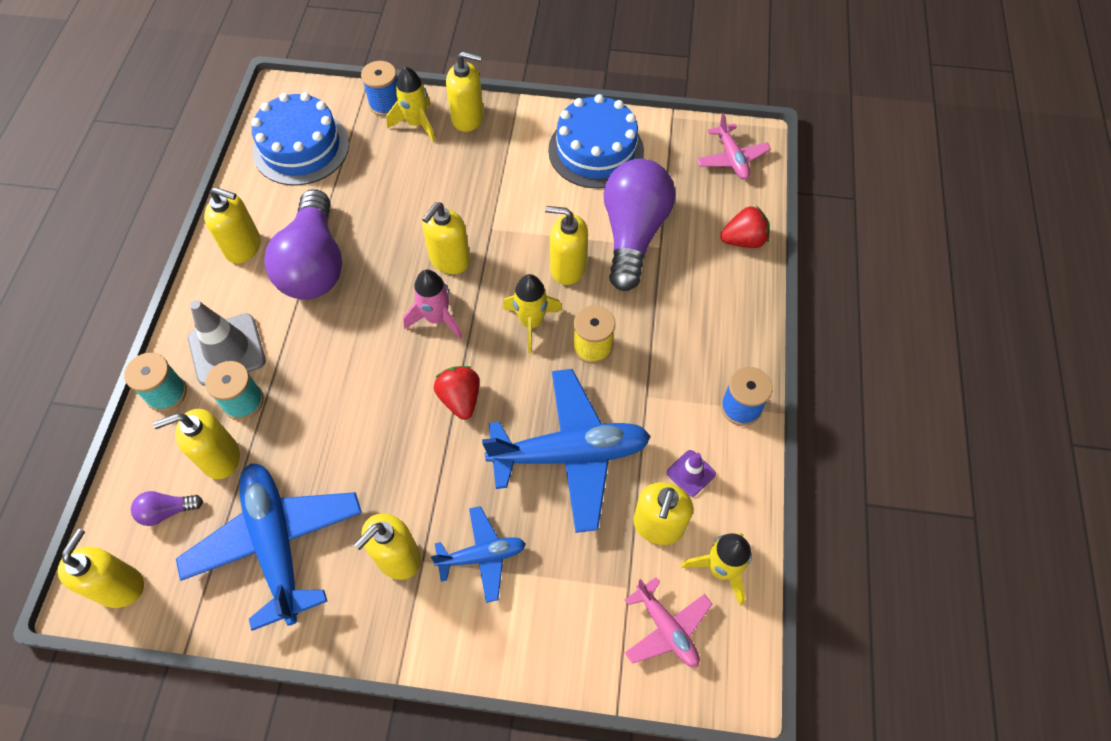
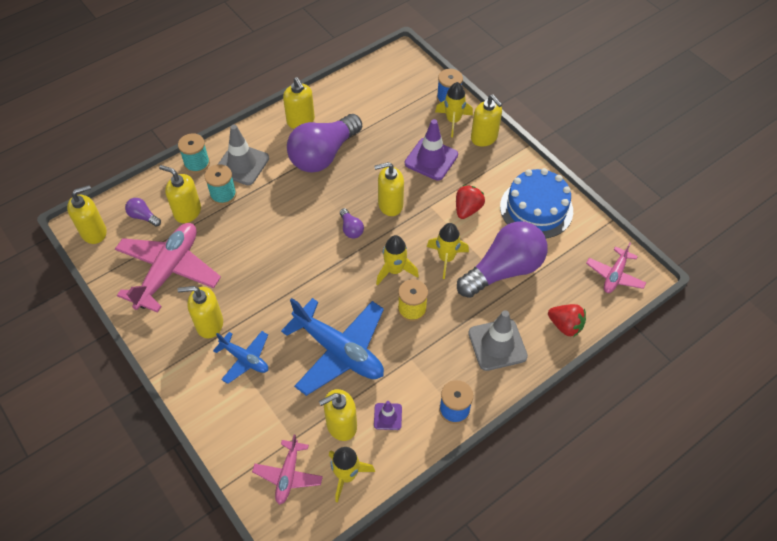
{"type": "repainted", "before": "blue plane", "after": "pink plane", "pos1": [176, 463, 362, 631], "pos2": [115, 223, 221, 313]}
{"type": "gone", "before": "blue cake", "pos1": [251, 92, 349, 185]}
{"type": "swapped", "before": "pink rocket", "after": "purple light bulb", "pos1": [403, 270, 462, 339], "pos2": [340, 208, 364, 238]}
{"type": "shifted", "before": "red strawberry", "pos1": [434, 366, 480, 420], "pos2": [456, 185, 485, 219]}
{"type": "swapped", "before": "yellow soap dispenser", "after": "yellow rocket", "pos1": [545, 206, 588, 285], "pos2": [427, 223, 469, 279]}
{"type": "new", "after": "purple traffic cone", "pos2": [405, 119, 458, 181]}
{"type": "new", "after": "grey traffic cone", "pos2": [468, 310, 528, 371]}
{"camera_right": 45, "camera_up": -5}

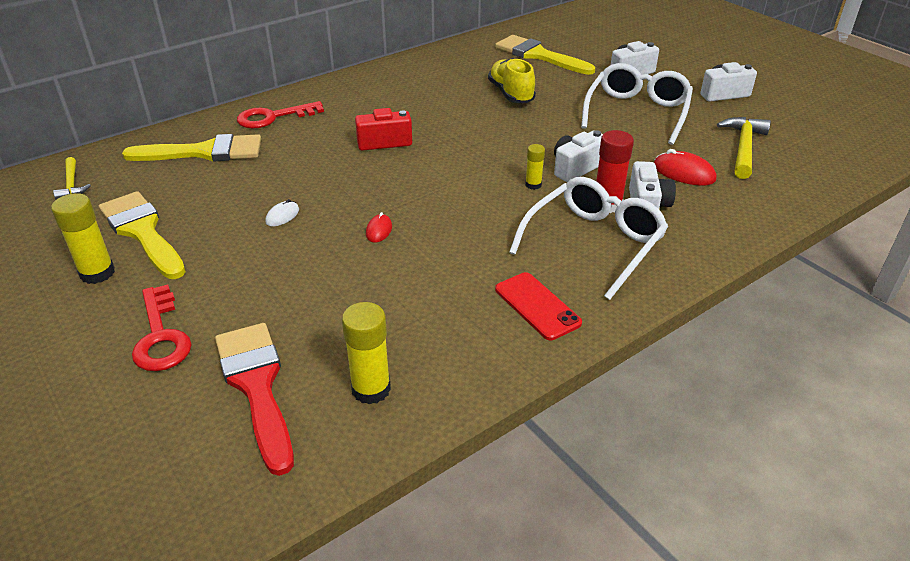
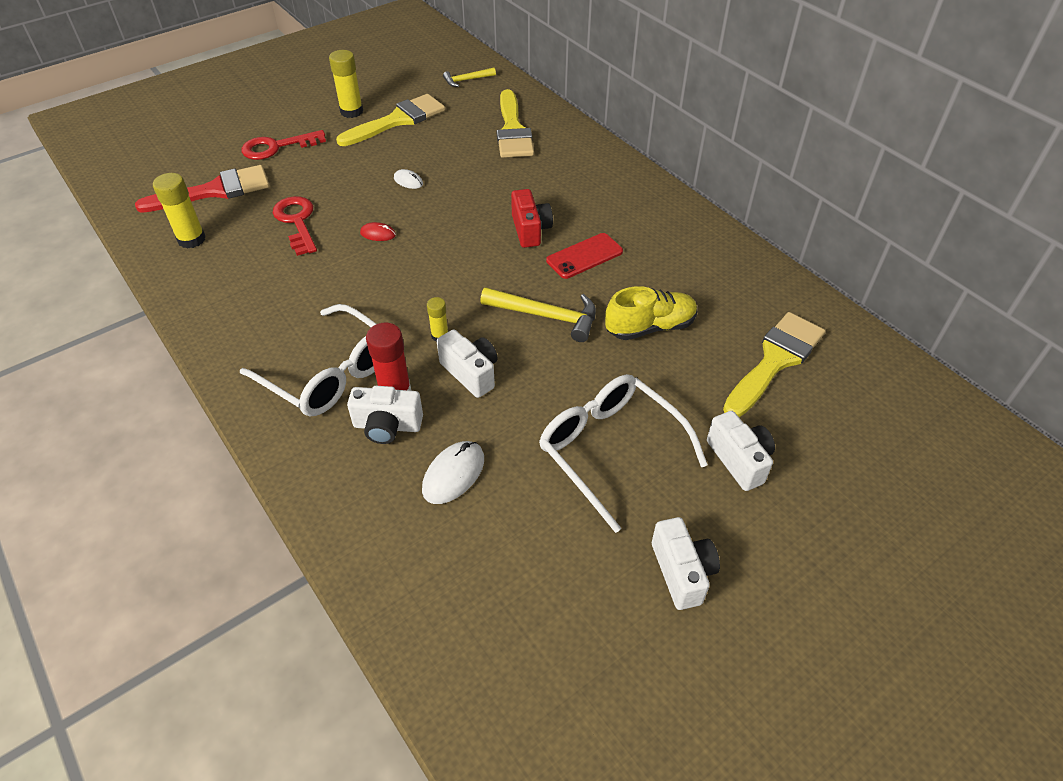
{"type": "shifted", "before": "red key", "pos1": [237, 101, 324, 128], "pos2": [273, 196, 317, 256]}
{"type": "shifted", "before": "red phone", "pos1": [495, 272, 582, 340], "pos2": [546, 233, 623, 279]}
{"type": "rotated", "before": "white glasses", "pos1": [581, 63, 693, 145], "pos2": [539, 374, 708, 533], "turn": -150}
{"type": "repainted", "before": "red mouse", "after": "white mouse", "pos1": [654, 149, 717, 186], "pos2": [422, 441, 484, 504]}
{"type": "shifted", "before": "yellow hammer", "pos1": [717, 117, 771, 179], "pos2": [480, 287, 596, 342]}
{"camera_right": 90, "camera_up": 10}

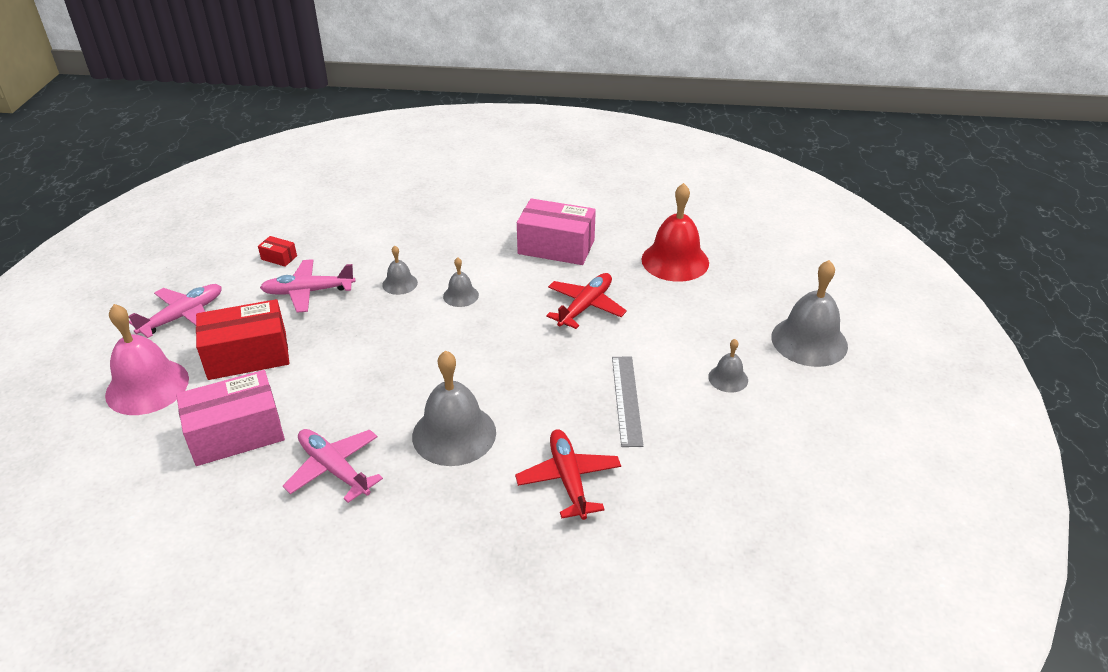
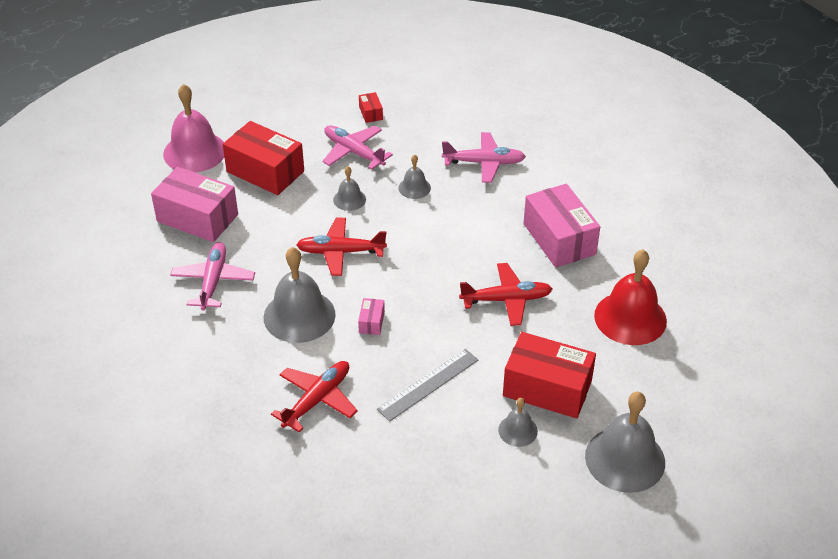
{"type": "shifted", "before": "pink plane", "pos1": [129, 284, 222, 338], "pos2": [442, 132, 526, 183]}
{"type": "shifted", "before": "grey bell", "pos1": [443, 257, 479, 307], "pos2": [333, 166, 366, 211]}
{"type": "new", "after": "red plane", "pos2": [296, 218, 387, 276]}
{"type": "new", "after": "pink box", "pos2": [358, 298, 385, 335]}
{"type": "new", "after": "red box", "pos2": [503, 332, 596, 418]}
{"camera_right": 50, "camera_up": 5}

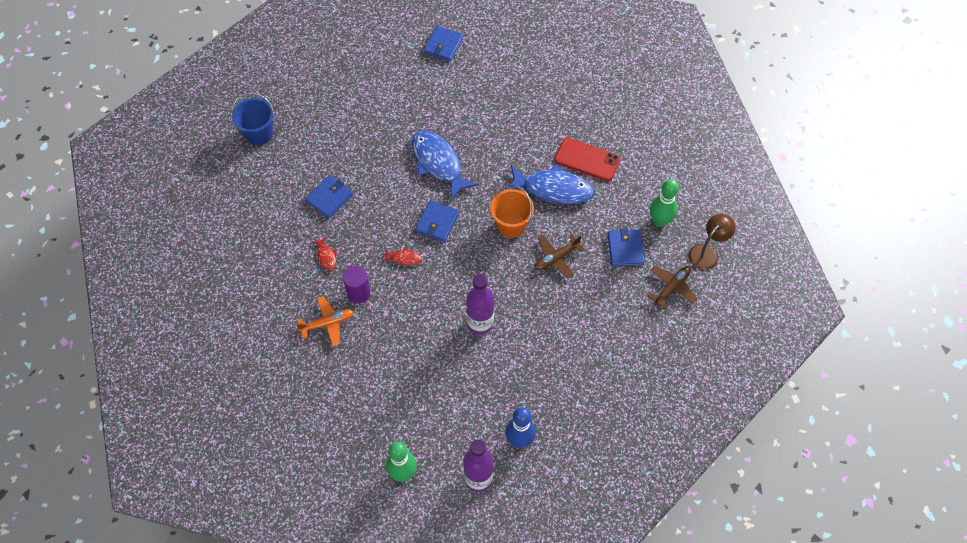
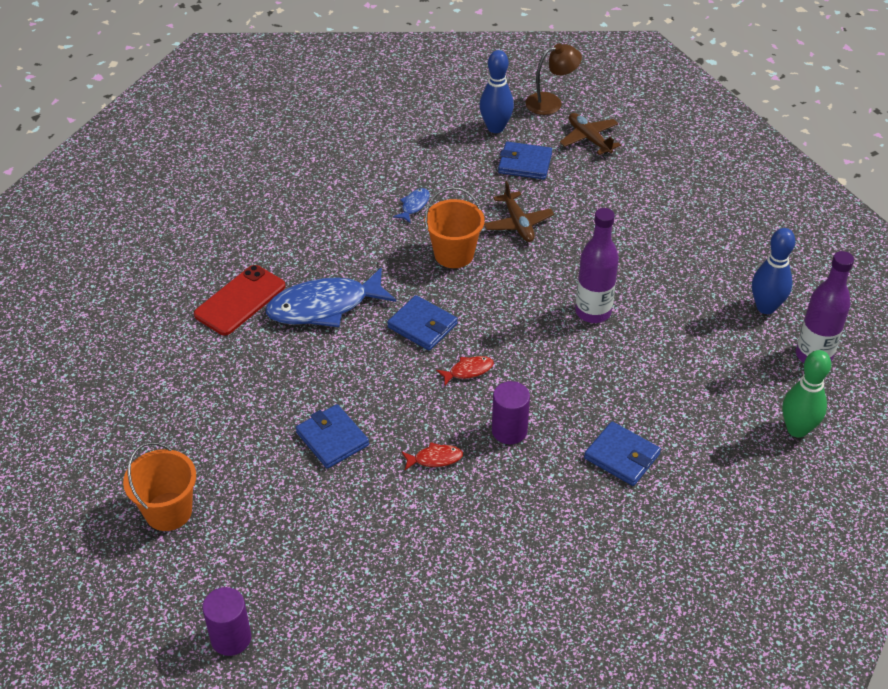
{"type": "repainted", "before": "blue bucket", "after": "orange bucket", "pos1": [231, 92, 275, 145], "pos2": [123, 442, 196, 531]}
{"type": "gone", "before": "orange plane", "pos1": [296, 296, 354, 346]}
{"type": "rotated", "before": "red fish", "pos1": [383, 247, 422, 265], "pos2": [436, 356, 494, 385], "turn": 45}
{"type": "shifted", "before": "blue wallet", "pos1": [424, 26, 463, 62], "pos2": [584, 421, 661, 486]}
{"type": "scaled", "before": "blue fish", "pos1": [507, 164, 594, 205], "pos2": [393, 188, 430, 223], "scale": 0.43}
{"type": "shifted", "before": "red phone", "pos1": [555, 138, 621, 181], "pos2": [194, 265, 285, 335]}
{"type": "repainted", "before": "green bowling pin", "after": "blue bowling pin", "pos1": [650, 179, 679, 227], "pos2": [479, 50, 514, 133]}
{"type": "rotated", "before": "brown lamp", "pos1": [688, 213, 736, 270], "pos2": [525, 43, 582, 115], "turn": 105}
{"type": "new", "after": "purple cylinder", "pos2": [202, 587, 251, 656]}
{"camera_right": -75, "camera_up": -15}

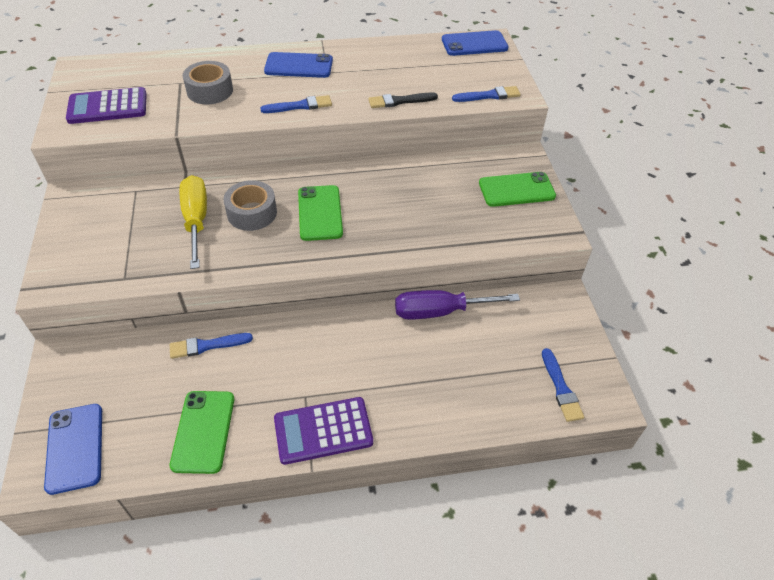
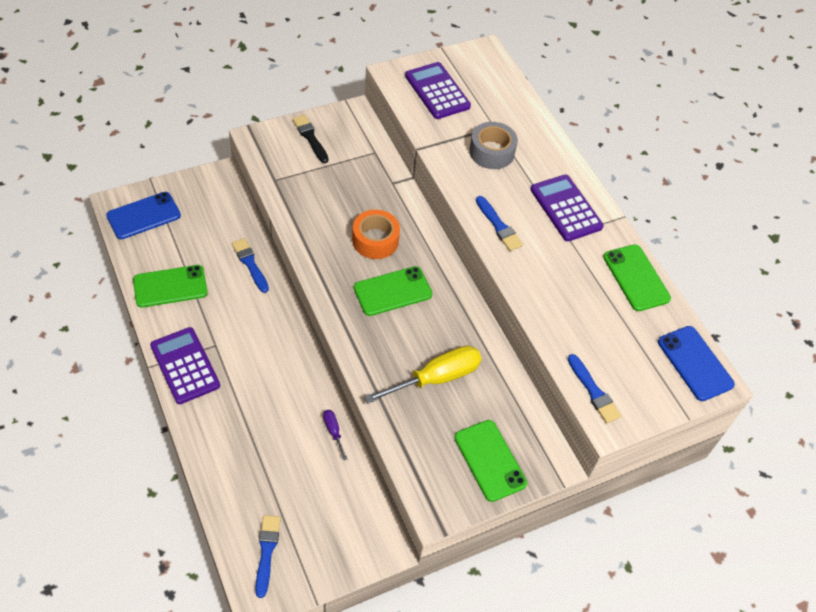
{"type": "shifted", "before": "yellow screwdriver", "pos1": [180, 175, 207, 269], "pos2": [364, 346, 482, 404]}
{"type": "repainted", "before": "grey tape", "after": "orange tape", "pos1": [224, 180, 277, 231], "pos2": [352, 210, 400, 259]}
{"type": "swapped", "before": "blue phone", "after": "purple calculator", "pos1": [264, 52, 333, 78], "pos2": [531, 175, 604, 241]}
{"type": "shifted", "before": "black brush", "pos1": [368, 92, 438, 108], "pos2": [293, 115, 329, 163]}
{"type": "scaled", "before": "purple screwdriver", "pos1": [395, 290, 520, 320], "pos2": [323, 410, 348, 461], "scale": 0.46}
{"type": "rotated", "before": "blue brush", "pos1": [542, 348, 584, 422], "pos2": [255, 515, 281, 598], "turn": 120}
{"type": "new", "after": "green phone", "pos2": [603, 244, 671, 311]}
{"camera_right": 70, "camera_up": 5}

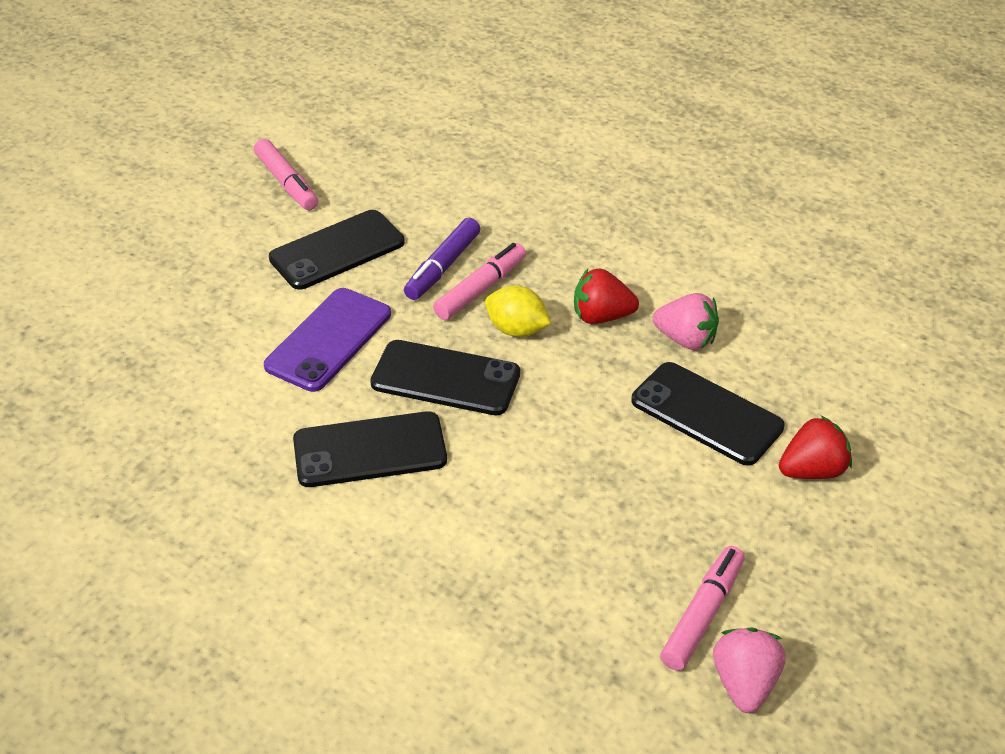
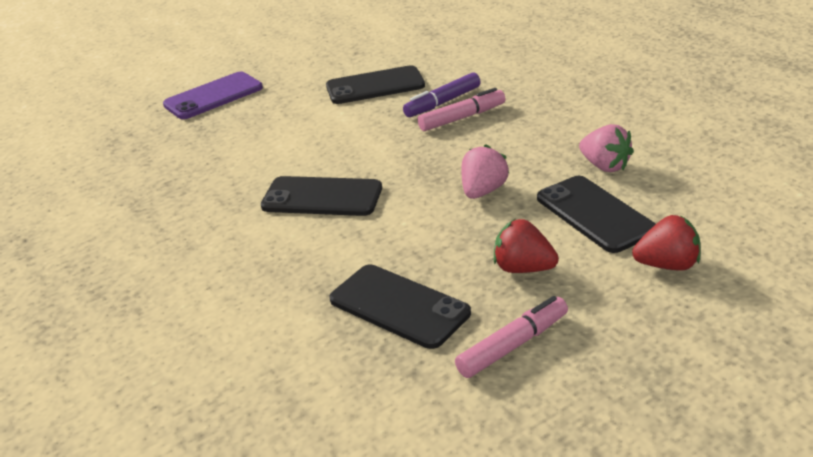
{"type": "gone", "before": "pink marker", "pos1": [254, 139, 318, 210]}
{"type": "shifted", "before": "purple phone", "pos1": [264, 288, 391, 392], "pos2": [163, 72, 263, 119]}
{"type": "shifted", "before": "black phone", "pos1": [370, 340, 520, 415], "pos2": [329, 264, 471, 349]}
{"type": "gone", "before": "yellow lemon", "pos1": [485, 286, 551, 337]}
{"type": "shifted", "before": "red strawberry", "pos1": [574, 268, 639, 324], "pos2": [494, 219, 559, 273]}
{"type": "shifted", "before": "pink strawberry", "pos1": [713, 628, 785, 713], "pos2": [462, 144, 509, 199]}
{"camera_right": 25, "camera_up": -10}

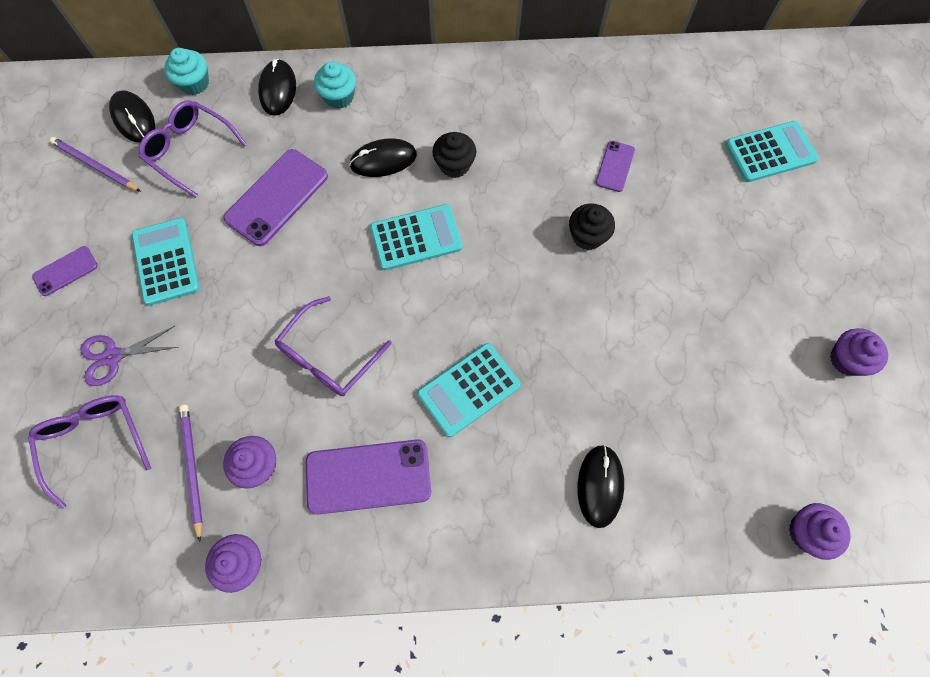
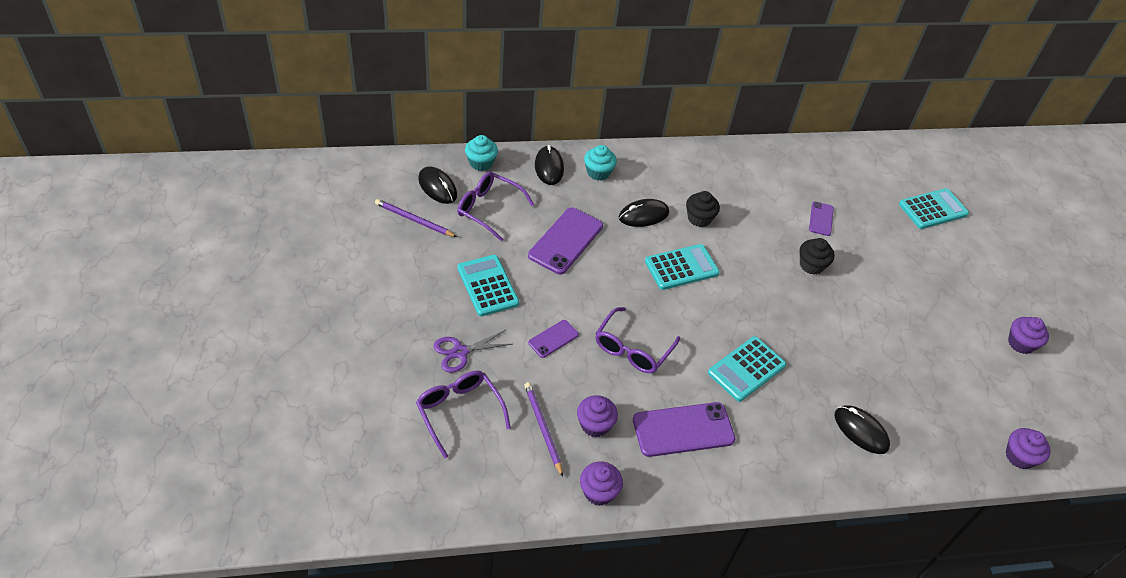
{"type": "shifted", "before": "purple phone", "pos1": [32, 246, 98, 296], "pos2": [528, 320, 579, 358]}
{"type": "rotated", "before": "black mouse", "pos1": [578, 445, 624, 528], "pos2": [835, 405, 890, 454], "turn": -45}
{"camera_right": -10, "camera_up": -20}

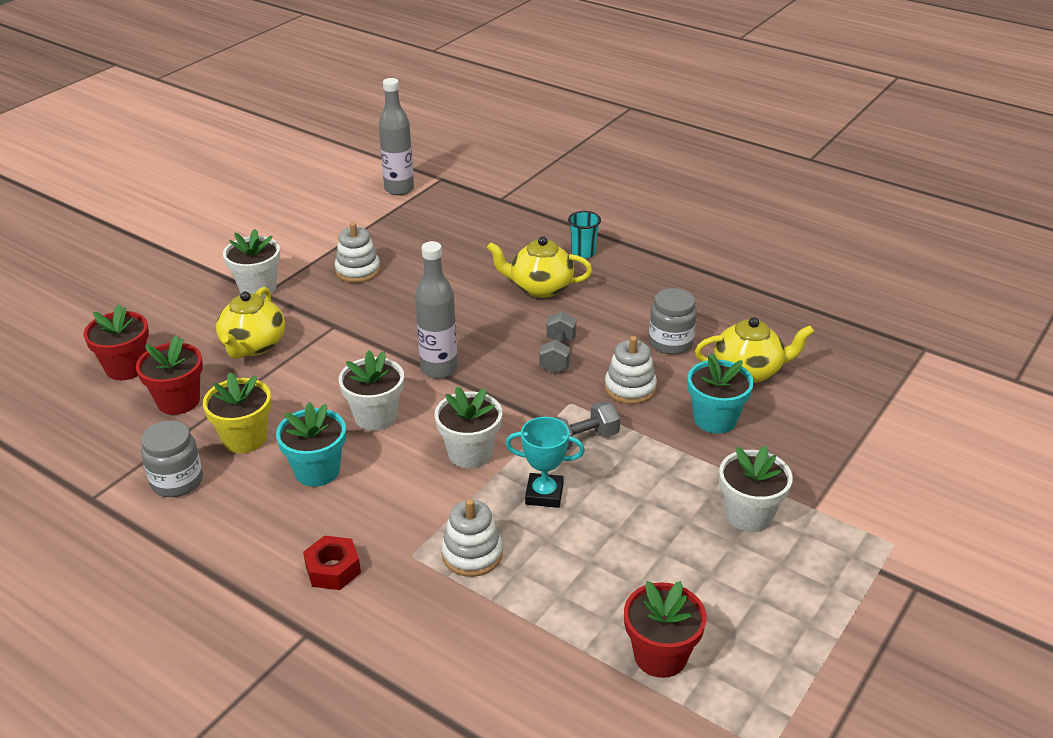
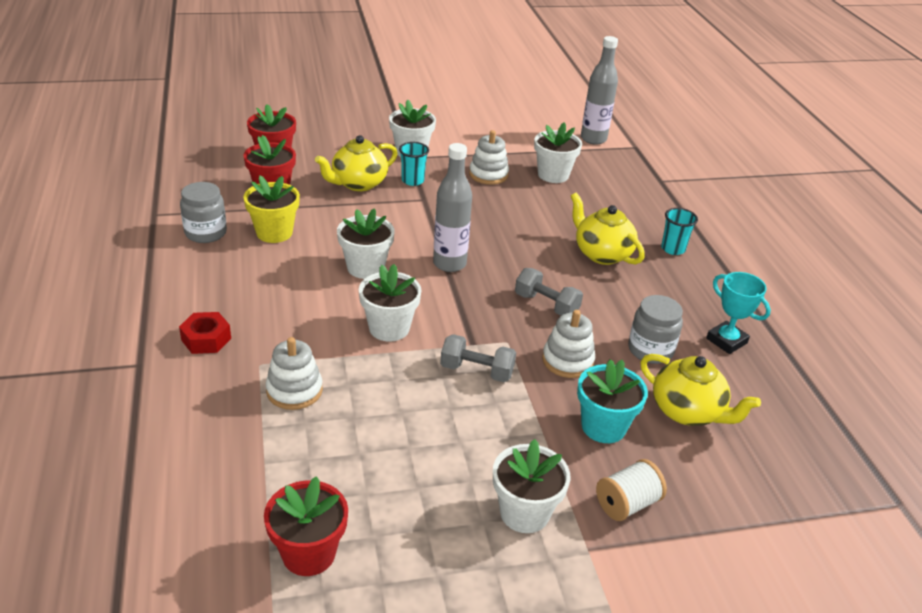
{"type": "gone", "before": "turquoise flower pot", "pos1": [276, 402, 346, 487]}
{"type": "shifted", "before": "turquoise trophy", "pos1": [505, 417, 585, 508], "pos2": [706, 272, 771, 354]}
{"type": "rotated", "before": "grey dumbbell", "pos1": [539, 311, 577, 373], "pos2": [515, 268, 583, 316], "turn": 75}
{"type": "new", "after": "turquoise cup", "pos2": [399, 142, 429, 186]}
{"type": "new", "after": "white flower pot", "pos2": [534, 122, 582, 183]}
{"type": "new", "after": "white spool", "pos2": [596, 459, 667, 521]}
{"camera_right": 40, "camera_up": 0}

